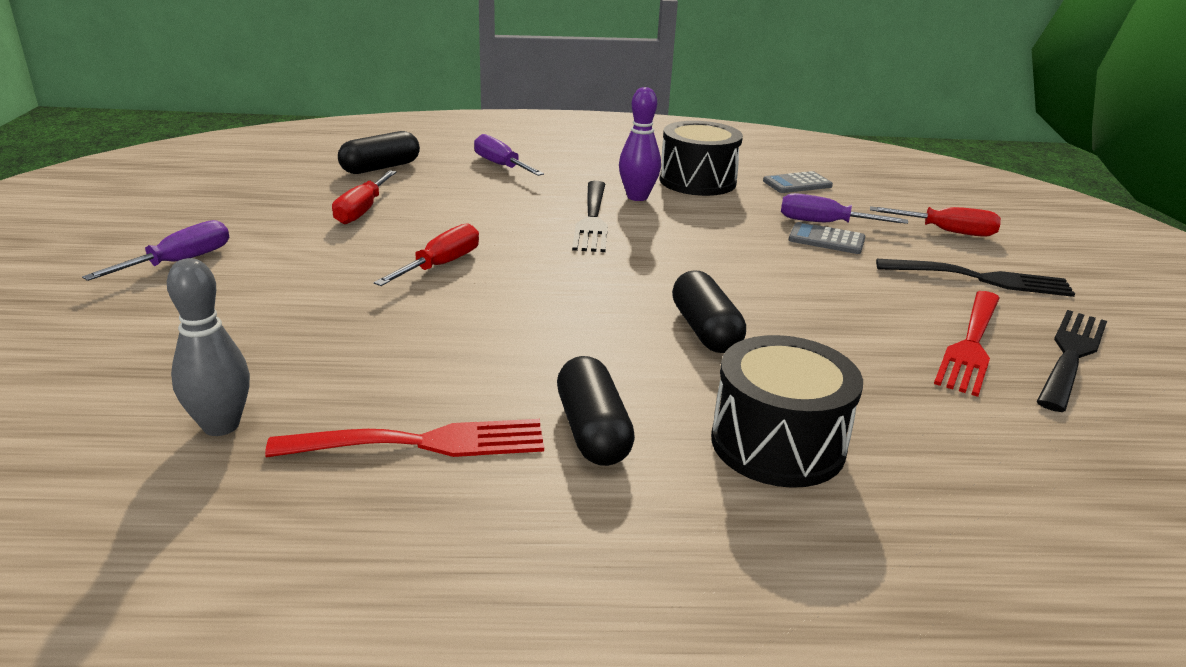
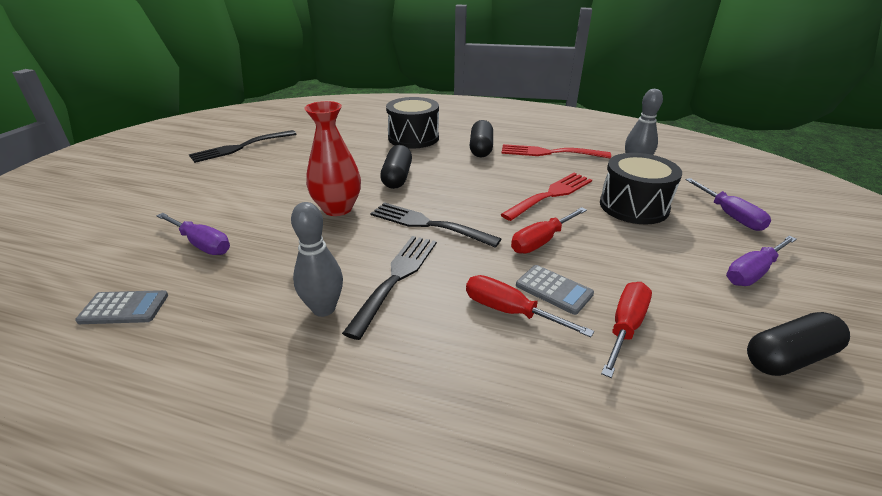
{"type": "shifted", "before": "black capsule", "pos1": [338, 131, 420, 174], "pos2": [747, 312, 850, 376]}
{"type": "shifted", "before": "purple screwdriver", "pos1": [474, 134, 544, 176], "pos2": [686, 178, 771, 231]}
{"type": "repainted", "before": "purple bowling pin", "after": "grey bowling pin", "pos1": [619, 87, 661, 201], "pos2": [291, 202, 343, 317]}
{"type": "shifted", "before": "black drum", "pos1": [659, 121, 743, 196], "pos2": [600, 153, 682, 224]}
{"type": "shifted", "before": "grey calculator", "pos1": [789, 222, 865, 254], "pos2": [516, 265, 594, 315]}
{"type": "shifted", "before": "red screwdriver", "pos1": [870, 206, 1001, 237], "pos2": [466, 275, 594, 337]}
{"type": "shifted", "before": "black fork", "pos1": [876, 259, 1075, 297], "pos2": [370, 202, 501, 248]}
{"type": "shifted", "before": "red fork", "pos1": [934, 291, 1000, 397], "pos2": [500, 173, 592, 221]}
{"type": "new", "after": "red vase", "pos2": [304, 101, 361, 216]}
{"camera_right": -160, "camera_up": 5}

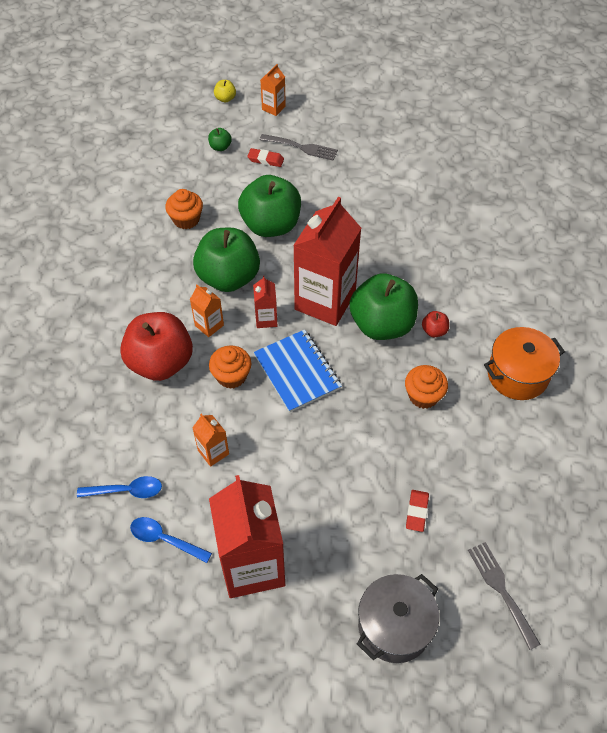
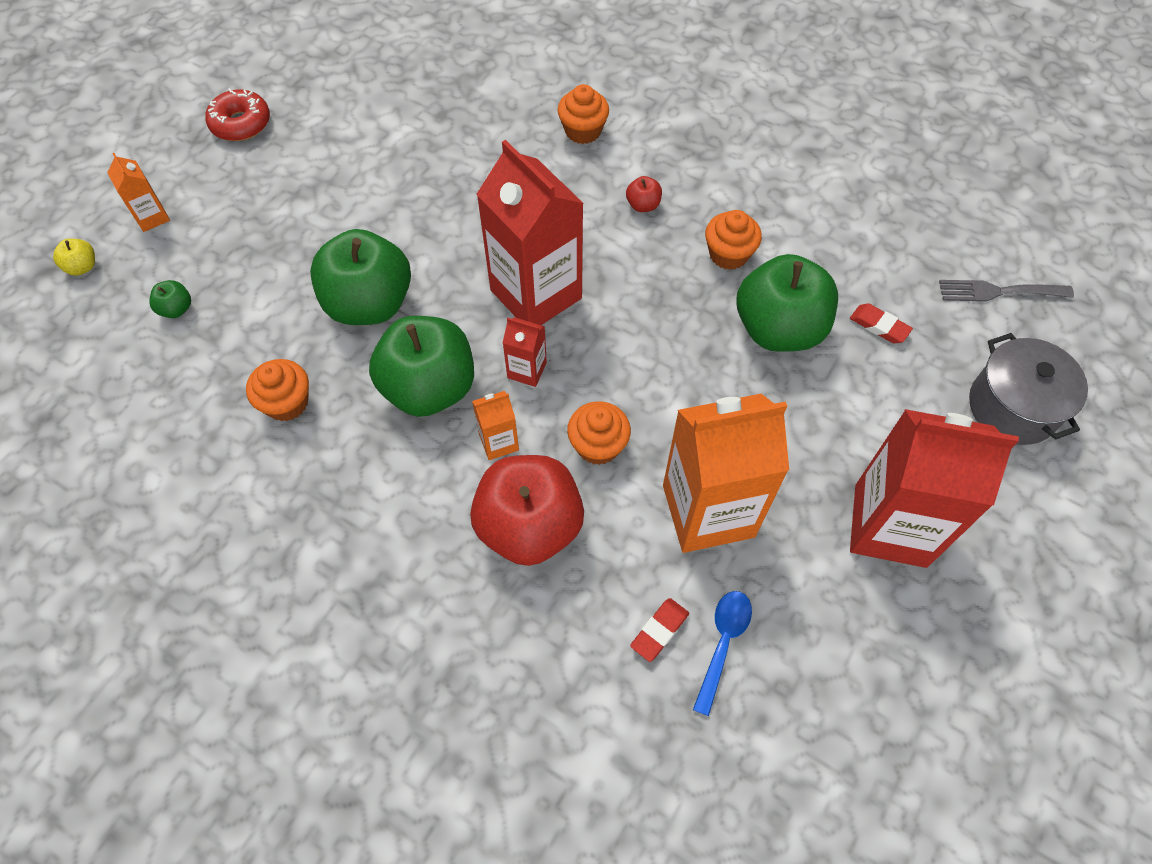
{"type": "gone", "before": "blue spoon", "pos1": [130, 517, 212, 563]}
{"type": "scaled", "before": "orange carton", "pos1": [192, 414, 229, 467], "pos2": [663, 394, 789, 553], "scale": 2.26}
{"type": "shifted", "before": "red eraser", "pos1": [247, 148, 284, 167], "pos2": [630, 598, 689, 662]}
{"type": "gone", "before": "blue notebook", "pos1": [254, 329, 342, 413]}
{"type": "gone", "before": "grey fork", "pos1": [259, 134, 338, 161]}
{"type": "shifted", "before": "green apple", "pos1": [350, 273, 418, 340], "pos2": [737, 254, 838, 352]}
{"type": "gone", "before": "orange pot", "pos1": [484, 327, 565, 400]}
{"type": "new", "after": "red donut", "pos2": [205, 88, 270, 141]}
{"type": "new", "after": "orange cupcake", "pos2": [558, 84, 609, 144]}
{"camera_right": -65, "camera_up": 5}

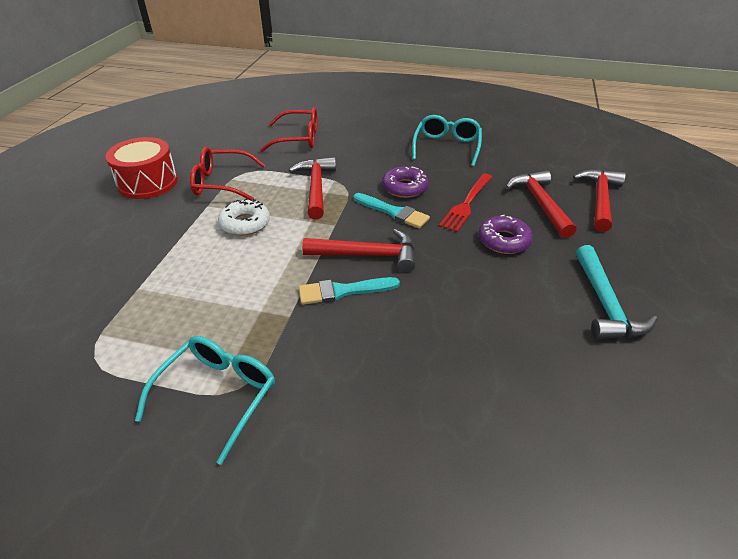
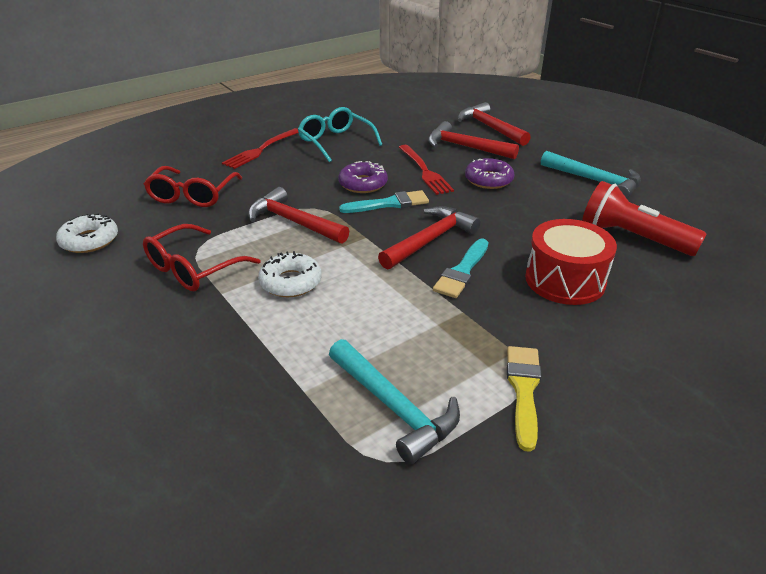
{"type": "shifted", "before": "red drum", "pos1": [106, 137, 178, 199], "pos2": [525, 219, 617, 305]}
{"type": "swapped", "before": "turquoise glasses", "after": "yellow brush", "pos1": [135, 336, 275, 465], "pos2": [507, 346, 541, 452]}
{"type": "rotated", "before": "red glasses", "pos1": [260, 107, 317, 152], "pos2": [144, 166, 242, 207], "turn": 150}
{"type": "new", "after": "white donut", "pos2": [56, 213, 118, 253]}
{"type": "new", "after": "red fork", "pos2": [222, 128, 299, 169]}
{"type": "new", "after": "turquoise hammer", "pos2": [329, 339, 460, 465]}
{"type": "new", "after": "red flashlight", "pos2": [582, 181, 706, 256]}
{"camera_right": -50, "camera_up": -5}

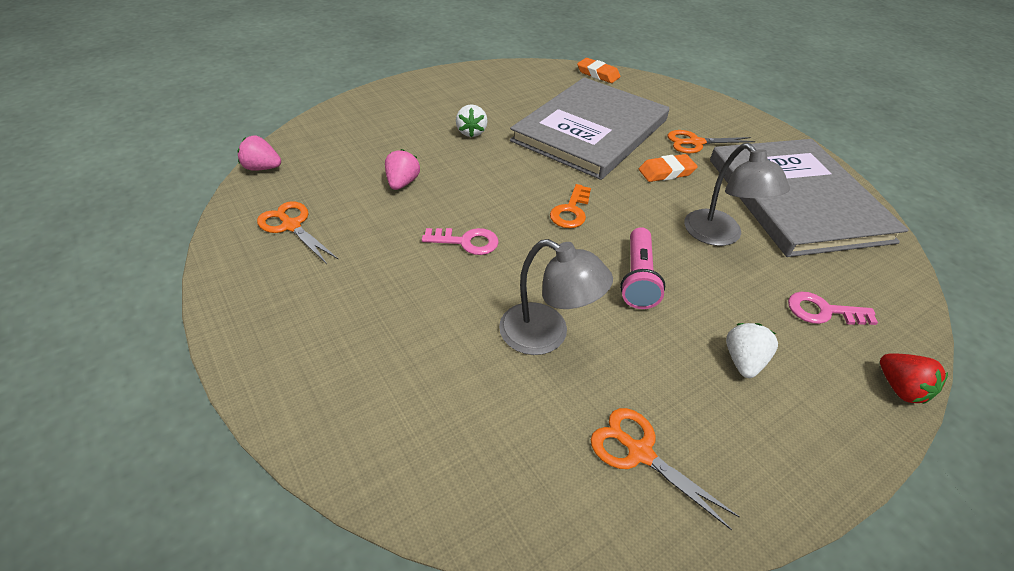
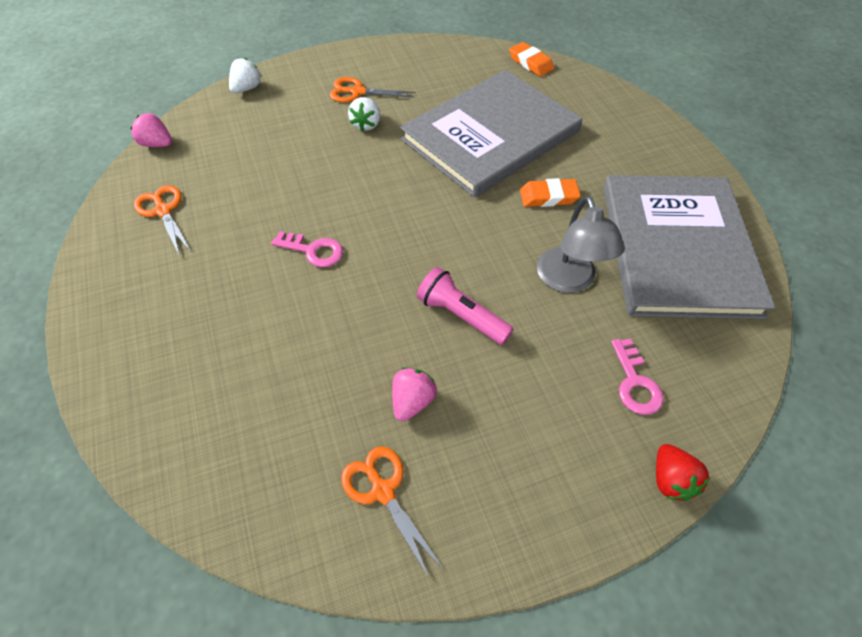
{"type": "shifted", "before": "pink strawberry", "pos1": [385, 149, 420, 190], "pos2": [392, 367, 437, 421]}
{"type": "gone", "before": "grey lamp", "pos1": [499, 239, 613, 355]}
{"type": "gone", "before": "orange key", "pos1": [550, 184, 591, 228]}
{"type": "rotated", "before": "pink flashlight", "pos1": [620, 227, 665, 309], "pos2": [417, 267, 514, 345], "turn": 105}
{"type": "shifted", "before": "orange scissors", "pos1": [668, 130, 755, 154], "pos2": [330, 77, 416, 103]}
{"type": "shifted", "before": "white strawberry", "pos1": [726, 323, 778, 378], "pos2": [229, 58, 262, 93]}
{"type": "rotated", "before": "pink key", "pos1": [788, 292, 878, 325], "pos2": [611, 338, 664, 415], "turn": -120}
{"camera_right": 15, "camera_up": 10}

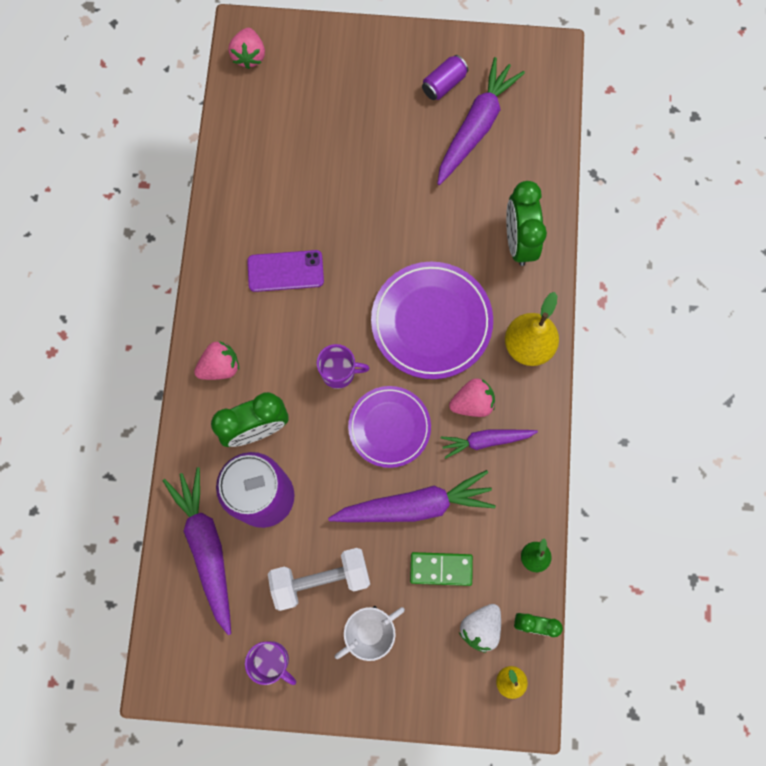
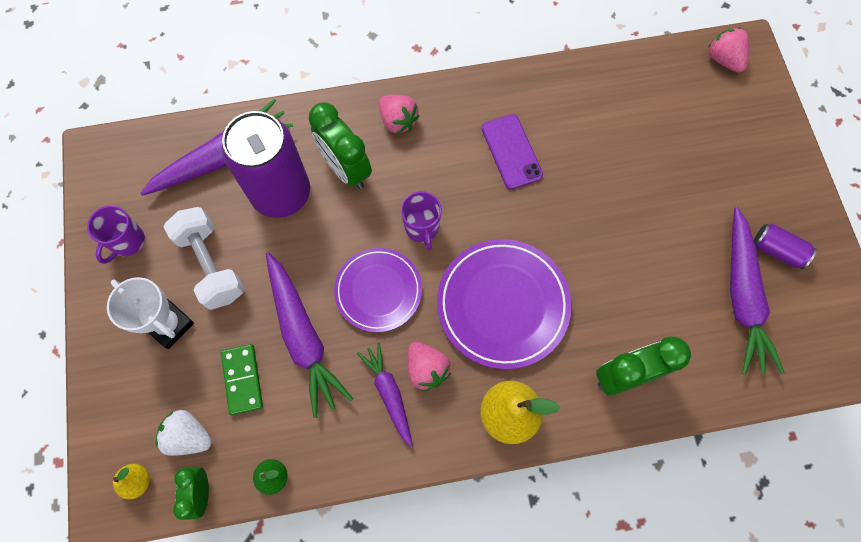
{"type": "rotated", "before": "pink strawberry", "pos1": [229, 28, 265, 69], "pos2": [708, 27, 749, 73], "turn": 75}
{"type": "rotated", "before": "purple carrot", "pos1": [437, 57, 525, 185], "pos2": [730, 207, 785, 375], "turn": 75}
{"camera_right": 75, "camera_up": -5}

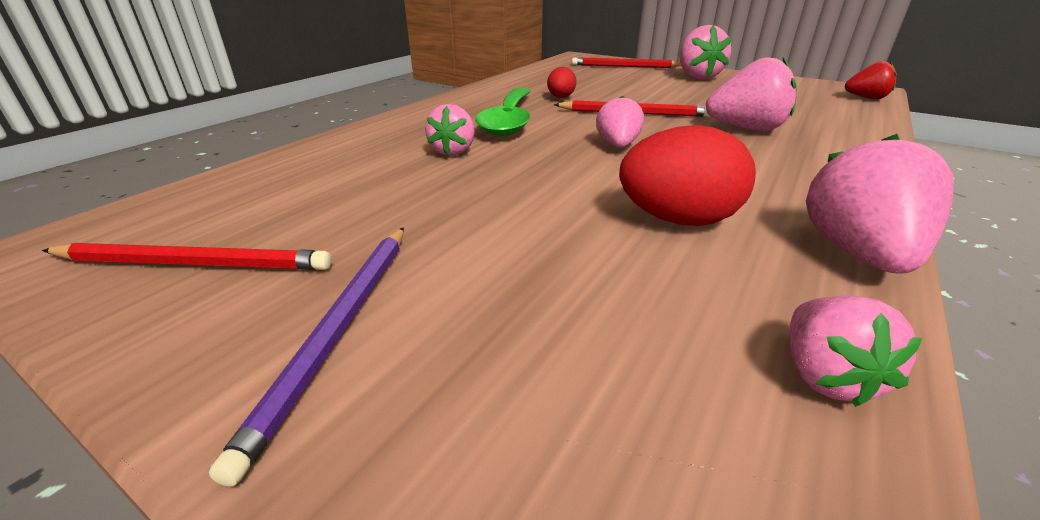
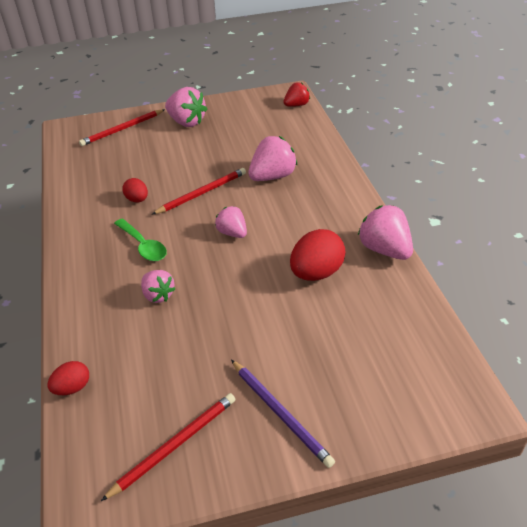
{"type": "scaled", "before": "green spoon", "pos1": [475, 88, 531, 136], "pos2": [114, 219, 167, 261], "scale": 0.66}
{"type": "gone", "before": "pink strawberry", "pos1": [790, 295, 922, 407]}
{"type": "new", "after": "red egg", "pos2": [47, 361, 89, 395]}
{"camera_right": -45, "camera_up": 10}

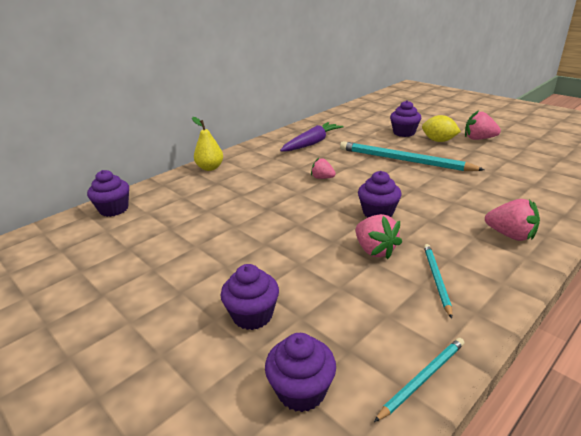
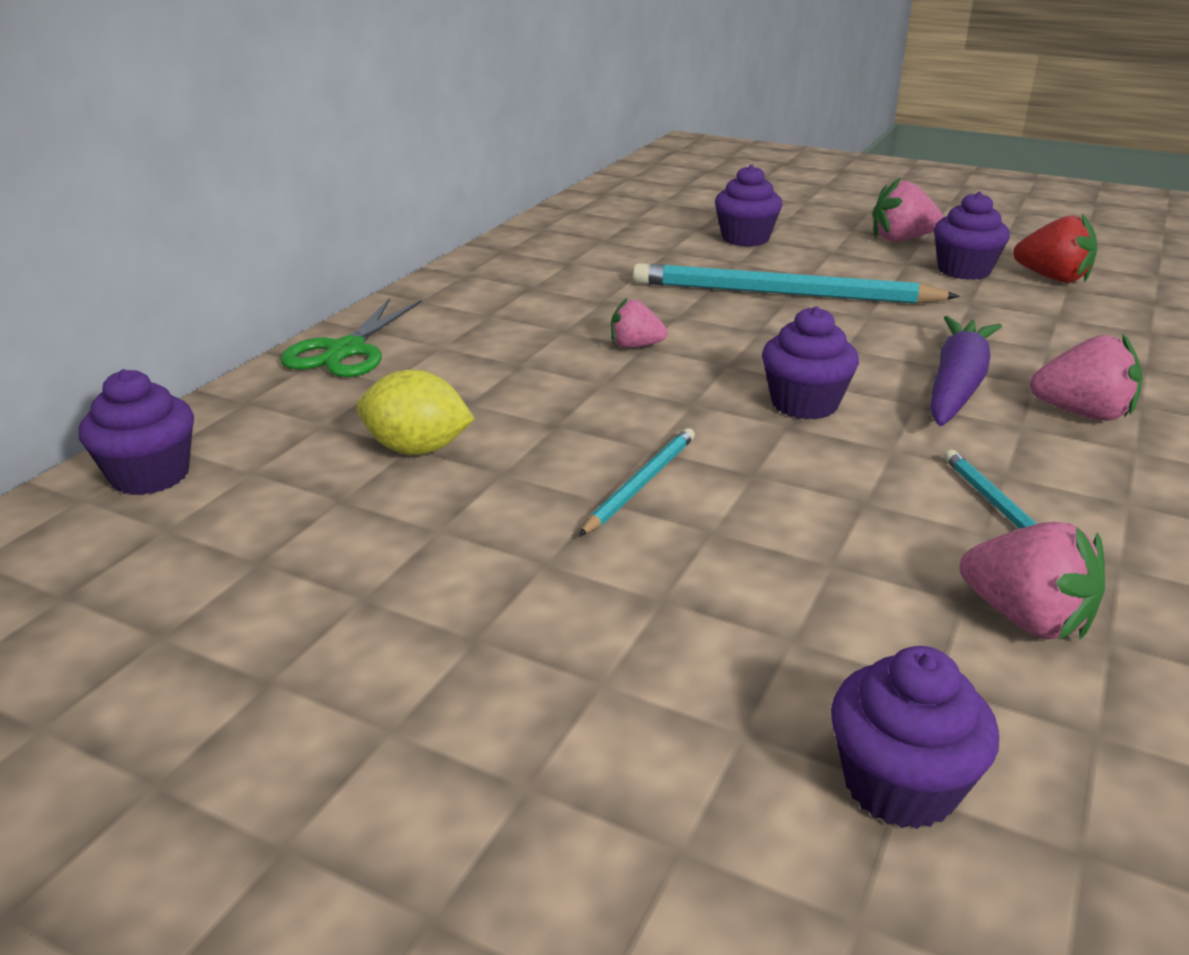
{"type": "swapped", "before": "yellow pear", "after": "green scissors", "pos1": [192, 117, 223, 171], "pos2": [280, 298, 422, 377]}
{"type": "shifted", "before": "purple cupcake", "pos1": [220, 264, 279, 330], "pos2": [934, 192, 1010, 280]}
{"type": "shifted", "before": "purple carrot", "pos1": [280, 122, 344, 152], "pos2": [930, 316, 1002, 426]}
{"type": "shifted", "before": "pink strawberry", "pos1": [356, 214, 402, 259], "pos2": [960, 522, 1105, 640]}
{"type": "shifted", "before": "turquoise pencil", "pos1": [374, 338, 464, 422], "pos2": [579, 428, 695, 536]}
{"type": "shifted", "before": "yellow lemon", "pos1": [422, 115, 461, 142], "pos2": [357, 370, 475, 455]}
{"type": "new", "after": "red strawberry", "pos2": [1013, 214, 1097, 283]}
{"camera_right": -20, "camera_up": 0}

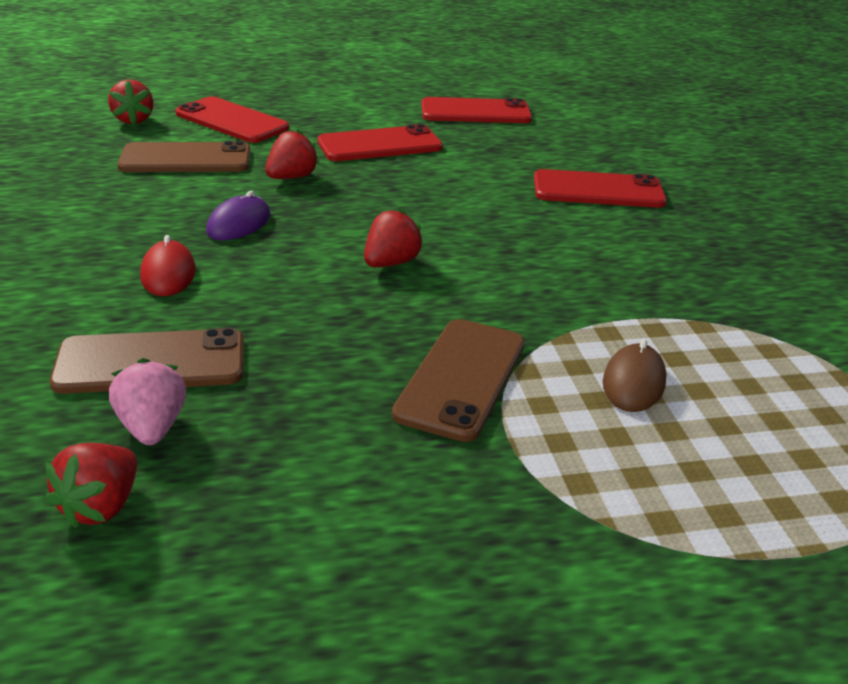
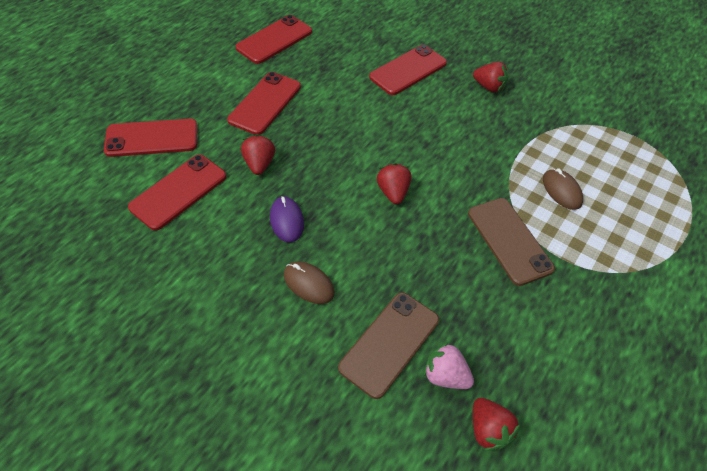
{"type": "shifted", "before": "red strawberry", "pos1": [108, 79, 153, 125], "pos2": [473, 62, 508, 93]}
{"type": "repainted", "before": "brown phone", "after": "red phone", "pos1": [117, 141, 251, 172], "pos2": [128, 154, 226, 230]}
{"type": "repainted", "before": "red mouse", "after": "brown mouse", "pos1": [140, 235, 196, 296], "pos2": [284, 262, 335, 304]}
{"camera_right": -45, "camera_up": 20}

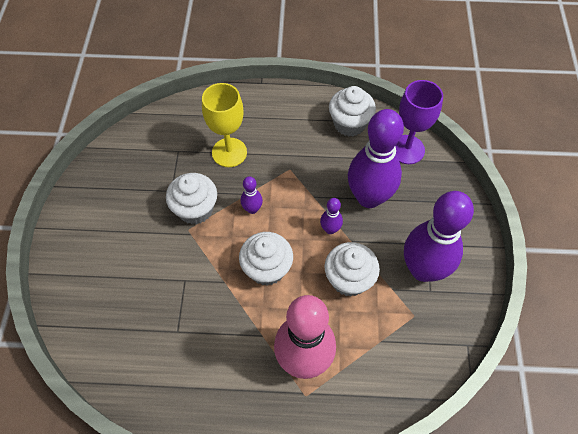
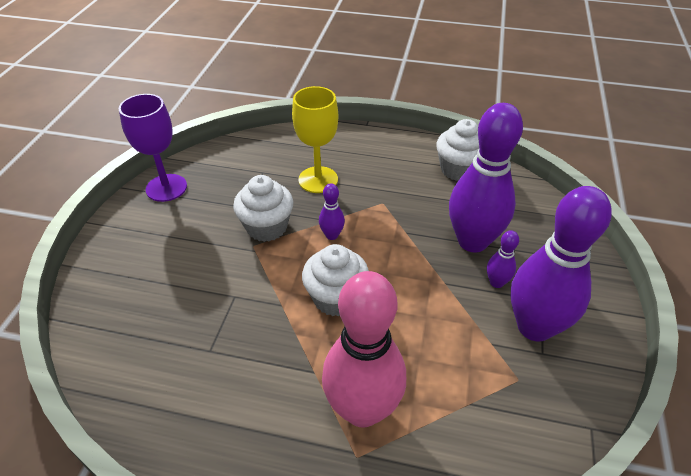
{"type": "shifted", "before": "purple bowling pin", "pos1": [320, 198, 343, 234], "pos2": [487, 230, 519, 288]}
{"type": "gone", "before": "white cupcake", "pos1": [324, 242, 380, 297]}
{"type": "shifted", "before": "purple goblet", "pos1": [395, 80, 443, 164], "pos2": [119, 94, 187, 202]}
{"camera_right": 10, "camera_up": -15}

